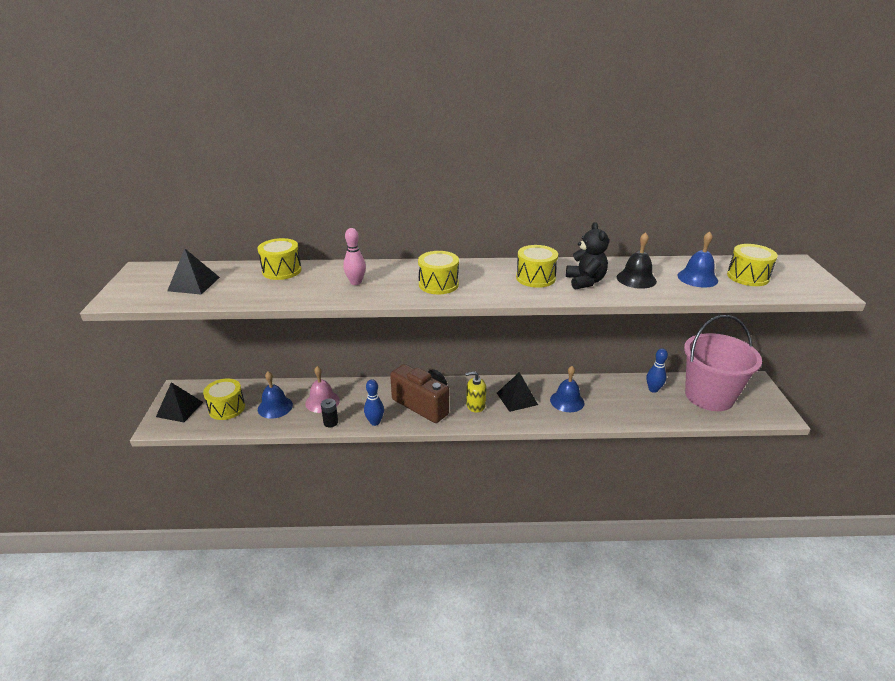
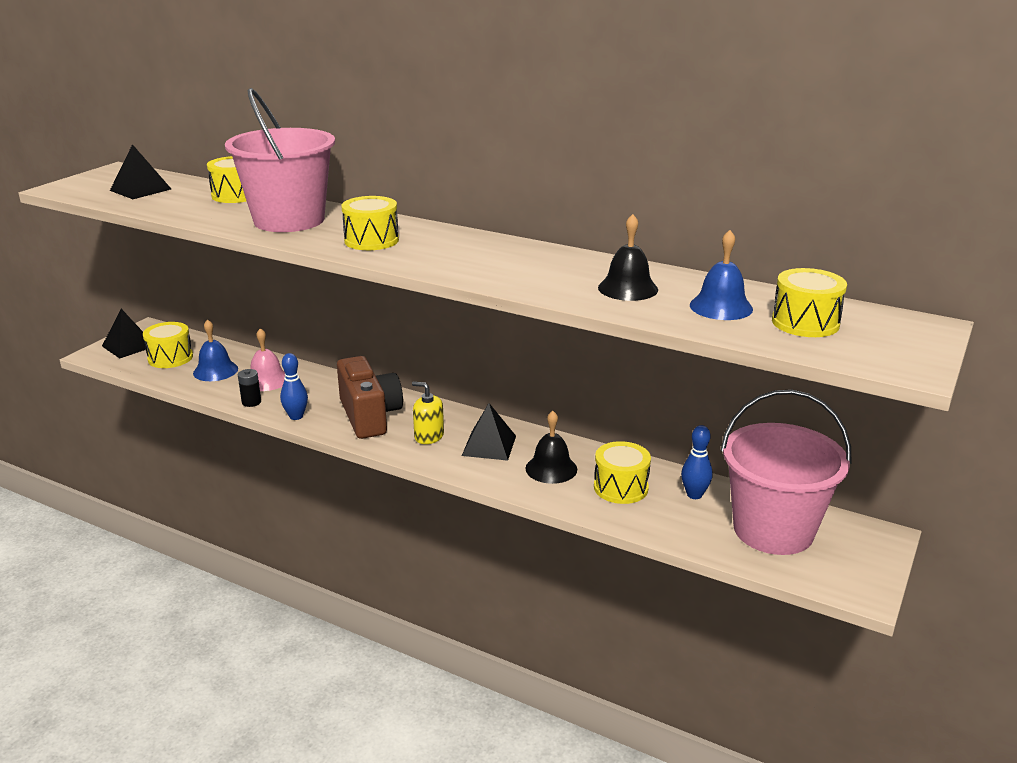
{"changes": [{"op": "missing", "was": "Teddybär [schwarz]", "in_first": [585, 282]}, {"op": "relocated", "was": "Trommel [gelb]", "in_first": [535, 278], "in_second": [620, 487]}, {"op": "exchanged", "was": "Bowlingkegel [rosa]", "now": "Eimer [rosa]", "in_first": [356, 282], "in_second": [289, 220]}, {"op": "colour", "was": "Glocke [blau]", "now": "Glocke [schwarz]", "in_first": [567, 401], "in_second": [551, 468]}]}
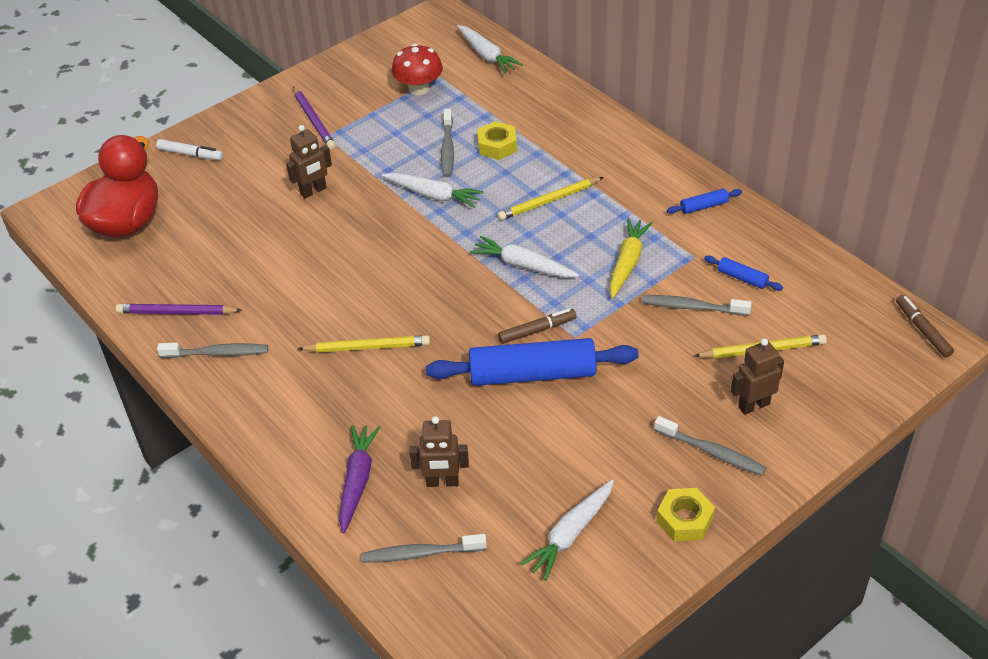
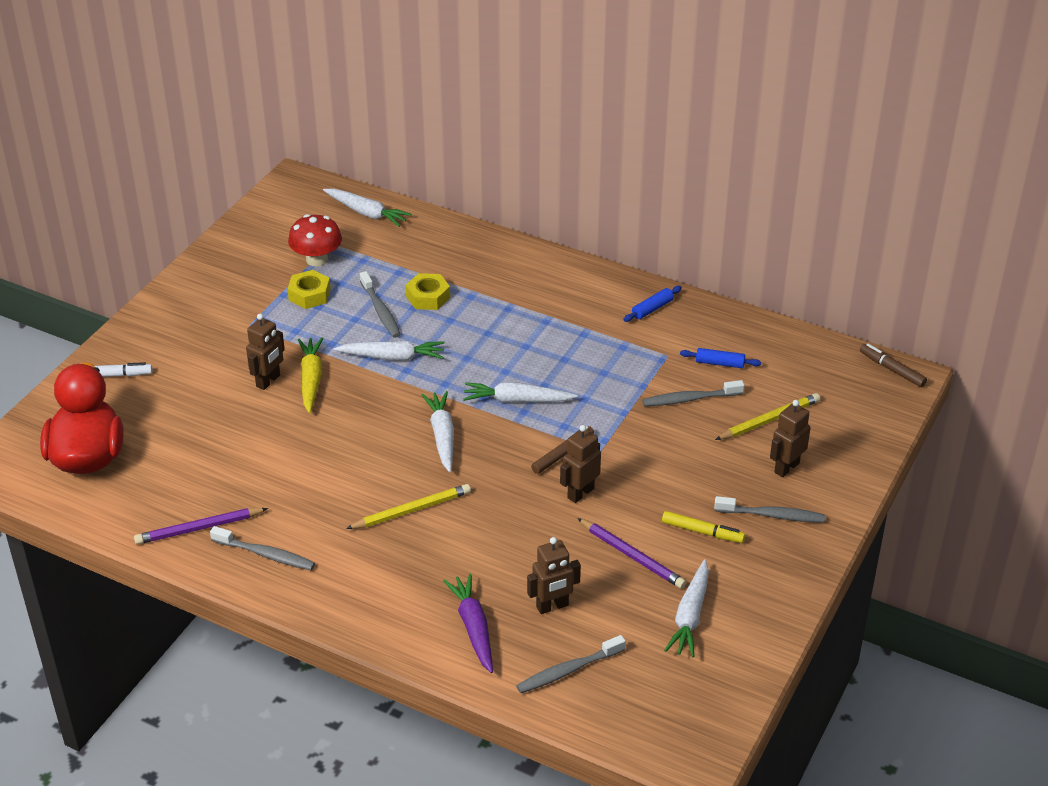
{"changes": [{"op": "missing", "was": "Bleistift [gelb]", "in_first": [549, 201]}, {"op": "appeared", "now": "Karotte [weiß]", "in_second": [442, 436]}, {"op": "appeared", "now": "Filzstift [gelb]", "in_second": [702, 532]}, {"op": "relocated", "was": "Bleistift [lila]", "in_first": [314, 120], "in_second": [632, 556]}, {"op": "relocated", "was": "Karotte [gelb]", "in_first": [627, 263], "in_second": [311, 379]}, {"op": "relocated", "was": "Sechskantmutter [gelb]", "in_first": [684, 520], "in_second": [309, 295]}, {"op": "exchanged", "was": "Nudelholz [blau]", "now": "Roboter [braun]", "in_first": [532, 374], "in_second": [580, 493]}, {"op": "spun", "was": "Zahnbürste [grau]", "in_first": [217, 353], "in_second": [265, 554], "clockwise": 45}]}
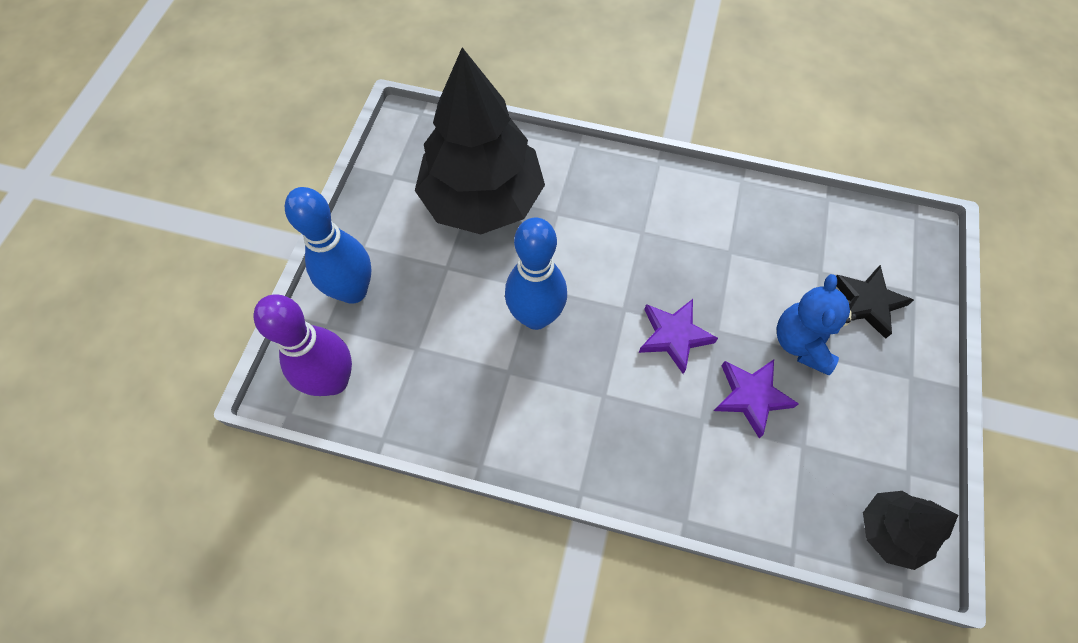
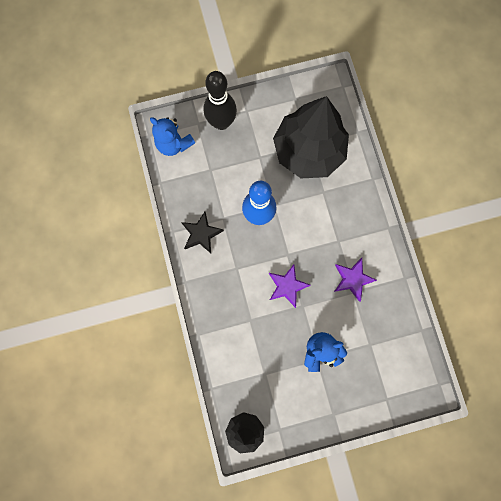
{"changes": [{"op": "relocated", "was": "Stern [lila]", "in_first": [751, 396], "in_second": [352, 279]}, {"op": "relocated", "was": "Stern [schwarz]", "in_first": [867, 303], "in_second": [201, 234]}, {"op": "exchanged", "was": "Bowlingkegel [lila]", "now": "Teddybär [blau]", "in_first": [333, 381], "in_second": [174, 144]}, {"op": "colour", "was": "Bowlingkegel [blau]", "now": "Bowlingkegel [schwarz]", "in_first": [353, 291], "in_second": [221, 122]}]}
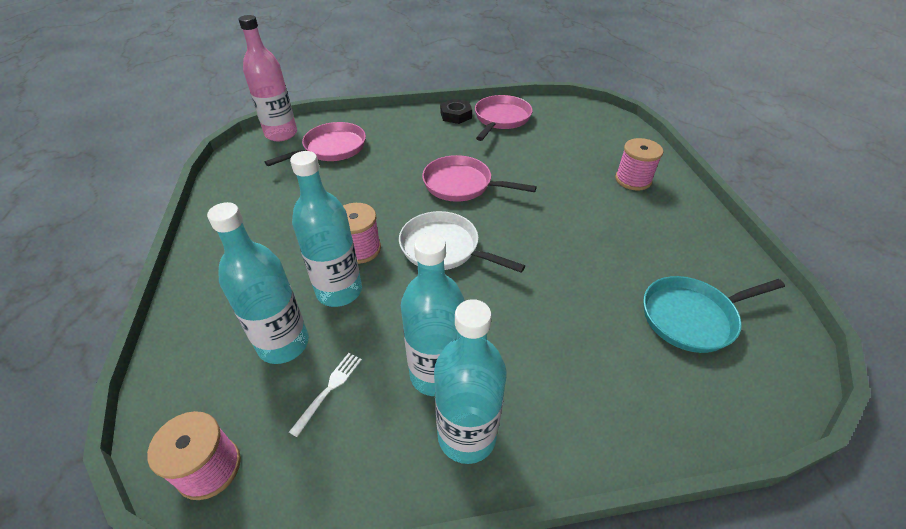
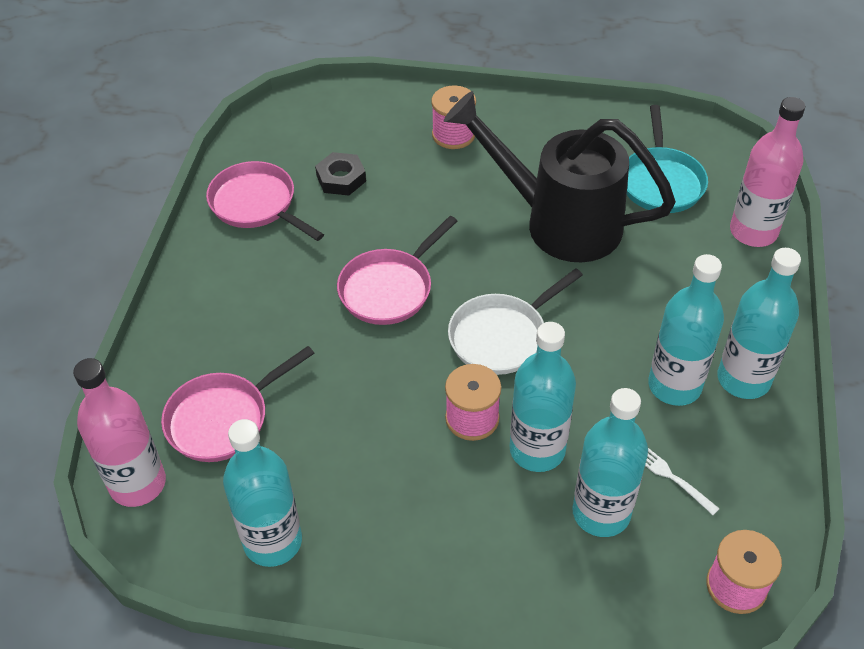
{"changes": [{"op": "appeared", "now": "Flasche [türkis]", "in_second": [273, 541]}, {"op": "appeared", "now": "Gießkanne [schwarz]", "in_second": [557, 221]}, {"op": "appeared", "now": "Flasche [rosa]", "in_second": [753, 232]}, {"op": "relocated", "was": "Sechskantmutter [schwarz]", "in_first": [456, 115], "in_second": [341, 178]}, {"op": "spun", "was": "Pfanne [rosa]", "in_first": [331, 148], "in_second": [223, 419], "clockwise": -105}]}
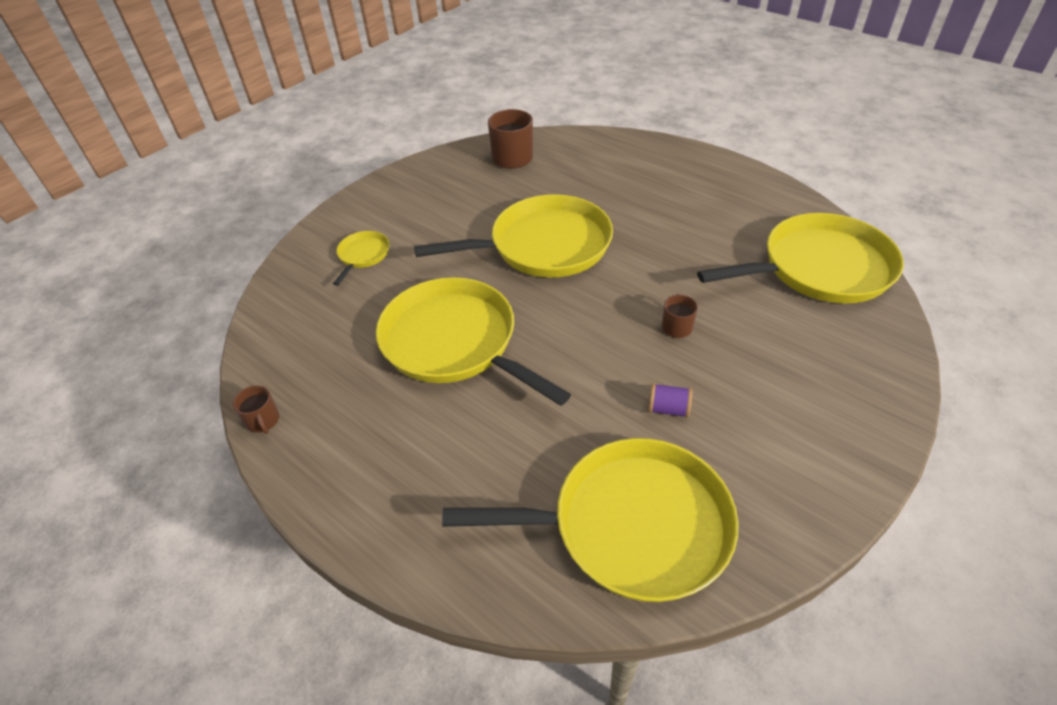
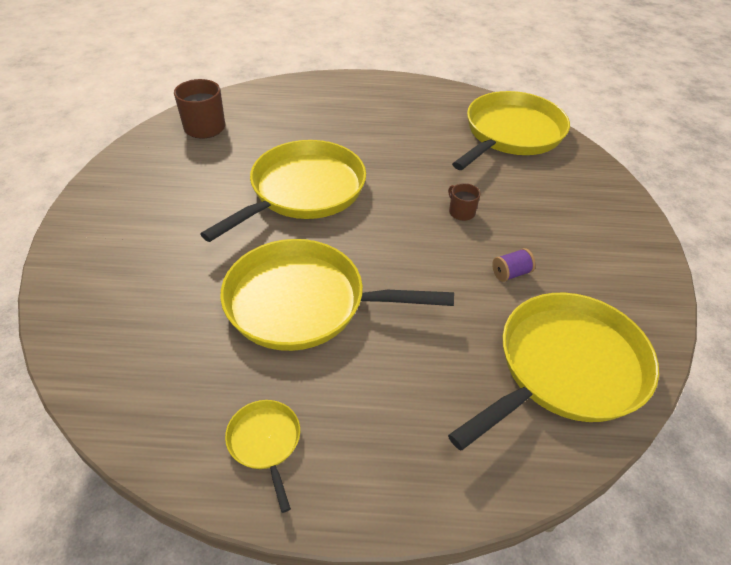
{"changes": [{"op": "missing", "was": "Tasse [braun]", "in_first": [263, 421]}, {"op": "relocated", "was": "Pfanne [gelb]", "in_first": [363, 255], "in_second": [265, 442]}]}
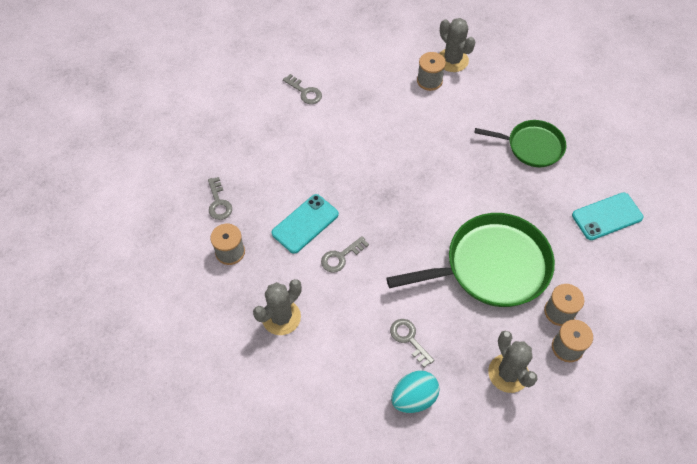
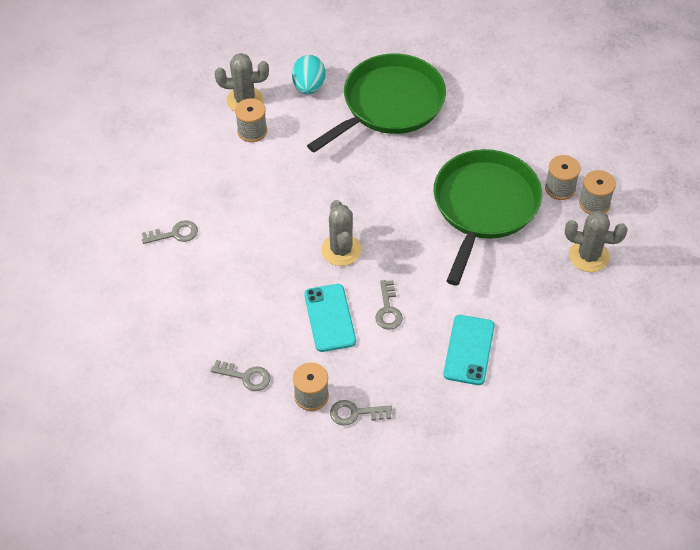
{"changes": [{"op": "relocated", "was": "Kaktus [grau]", "in_first": [281, 317], "in_second": [341, 250]}, {"op": "relocated", "was": "Schlüssel [grau]", "in_first": [409, 339], "in_second": [355, 413]}, {"op": "relocated", "was": "Ei [türkis]", "in_first": [413, 398], "in_second": [309, 86]}, {"op": "relocated", "was": "Handy [türkis]", "in_first": [607, 216], "in_second": [469, 350]}, {"op": "size", "was": "Pfanne [grün]", "in_first": [531, 146], "in_second": [389, 104], "ratio": 1.68}]}
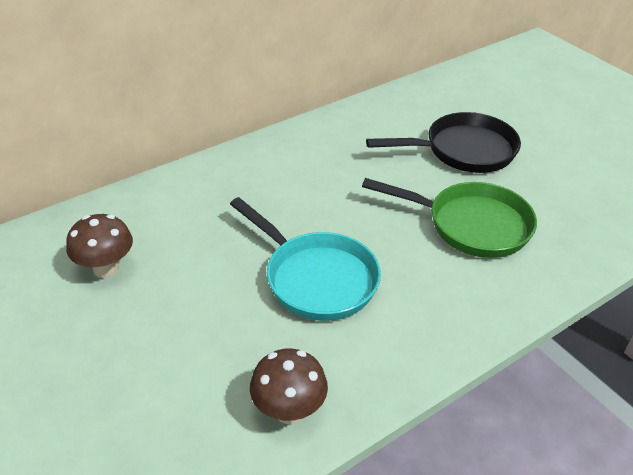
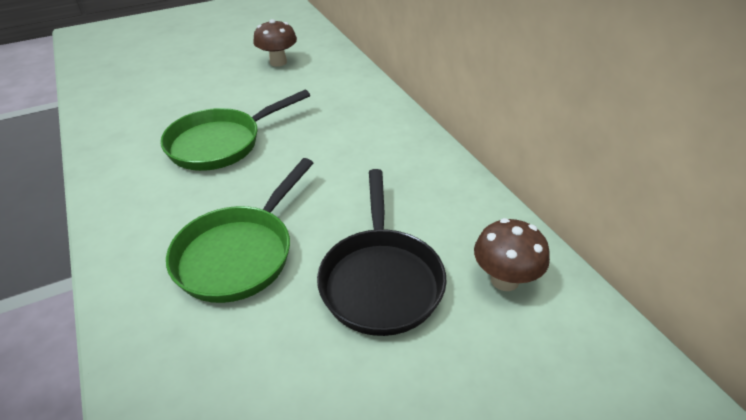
{"changes": [{"op": "relocated", "was": "Pilz [braun]", "in_first": [289, 410], "in_second": [504, 280]}, {"op": "colour", "was": "Pfanne [türkis]", "now": "Pfanne [grün]", "in_first": [316, 278], "in_second": [221, 143]}]}
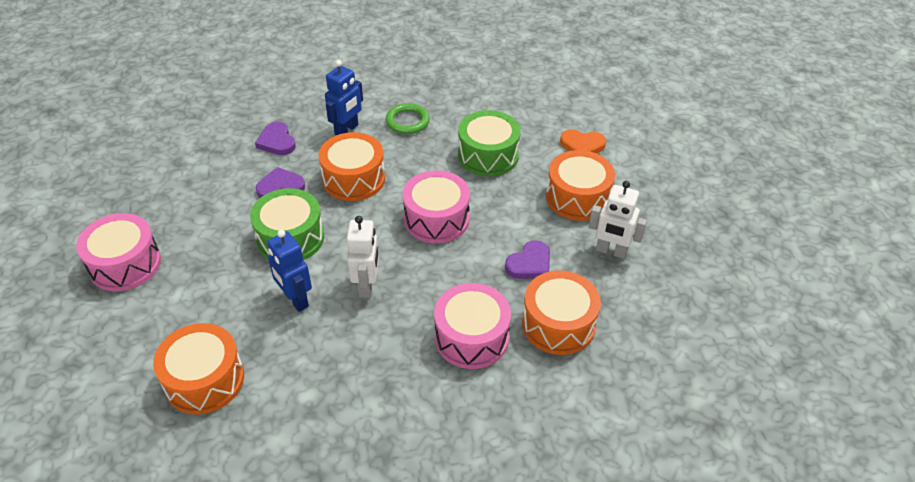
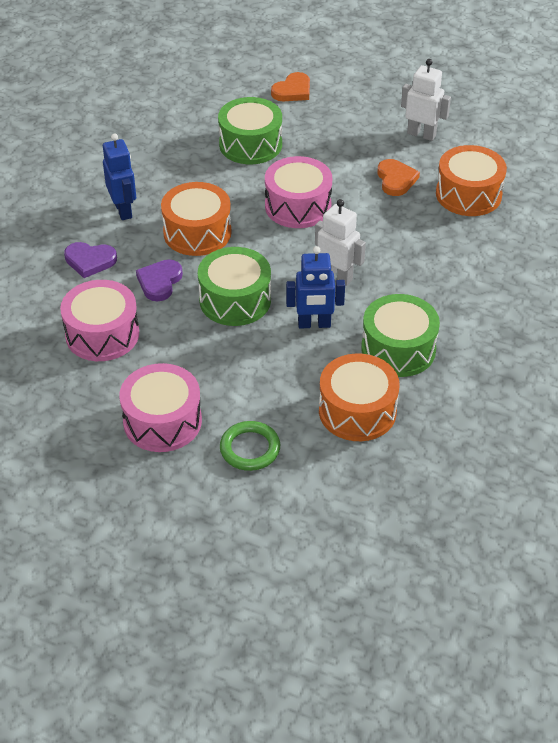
{"changes": [{"op": "missing", "was": "Trommel [orange]", "in_first": [577, 197]}, {"op": "appeared", "now": "Trommel [grün]", "in_second": [398, 349]}, {"op": "relocated", "was": "Ring [grün]", "in_first": [407, 121], "in_second": [250, 449]}, {"op": "relocated", "was": "Trommel [rosa]", "in_first": [471, 337], "in_second": [102, 334]}, {"op": "colour", "was": "Herz [lila]", "now": "Herz [orange]", "in_first": [530, 264], "in_second": [396, 180]}, {"op": "spun", "was": "Roboter [weiß]", "in_first": [611, 251], "in_second": [421, 134], "clockwise": -120}]}
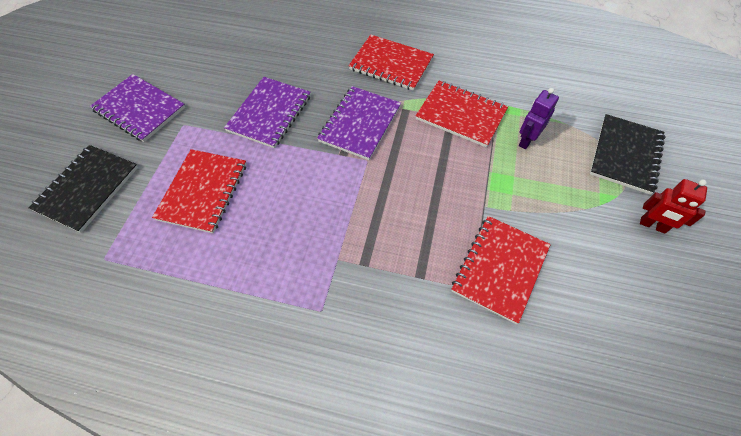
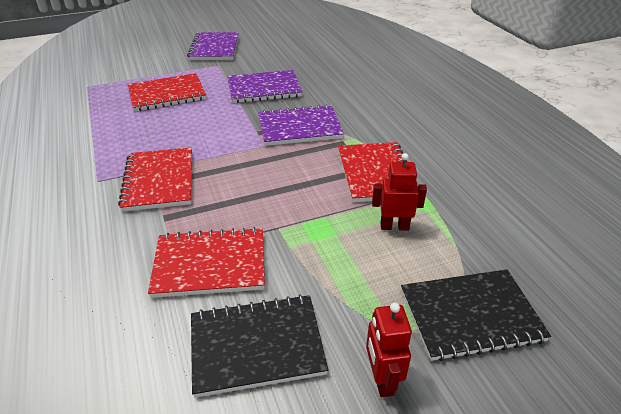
{"changes": [{"op": "relocated", "was": "Notizbuch [schwarz]", "in_first": [87, 189], "in_second": [256, 346]}, {"op": "relocated", "was": "Notizbuch [rot]", "in_first": [391, 64], "in_second": [159, 180]}, {"op": "colour", "was": "Roboter [lila]", "now": "Roboter [rot]", "in_first": [526, 140], "in_second": [394, 226]}]}
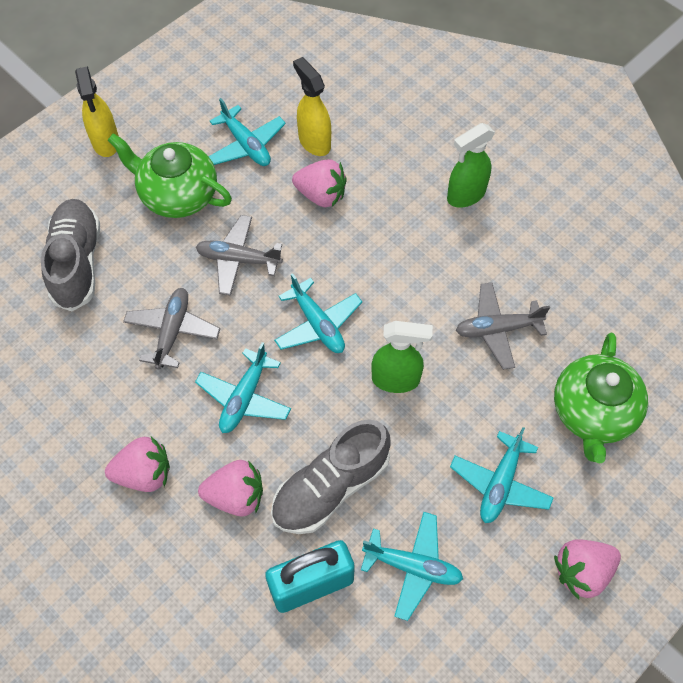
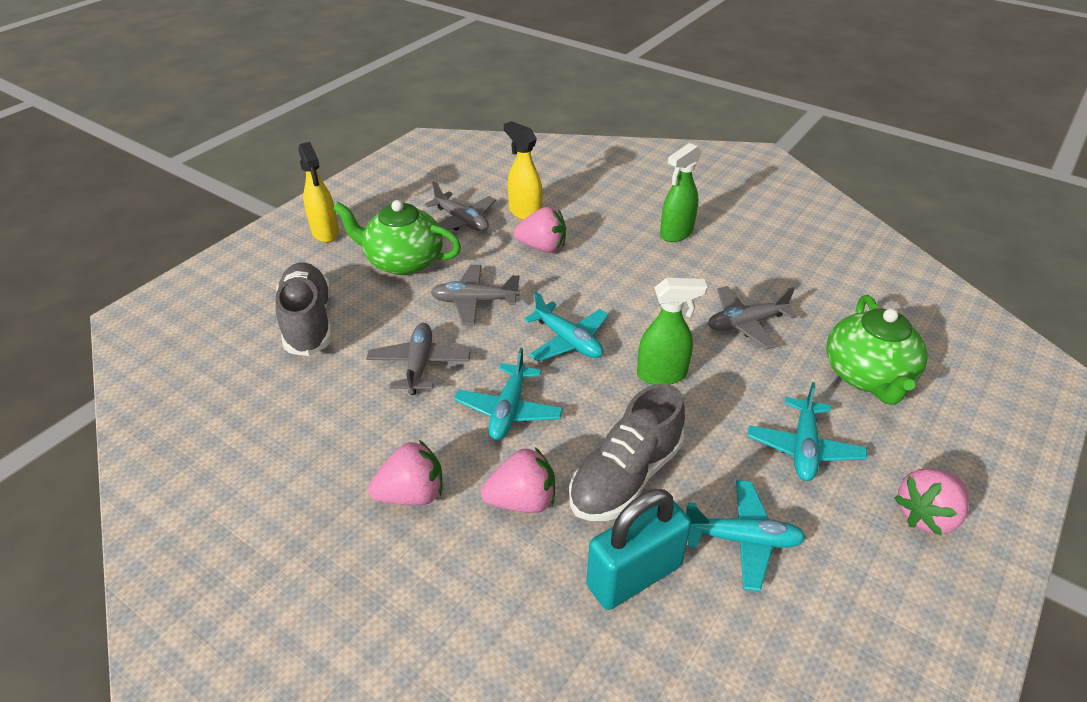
{"changes": [{"op": "colour", "was": "Flugzeug [türkis]", "now": "Flugzeug [grau]", "in_first": [246, 145], "in_second": [462, 221]}]}
